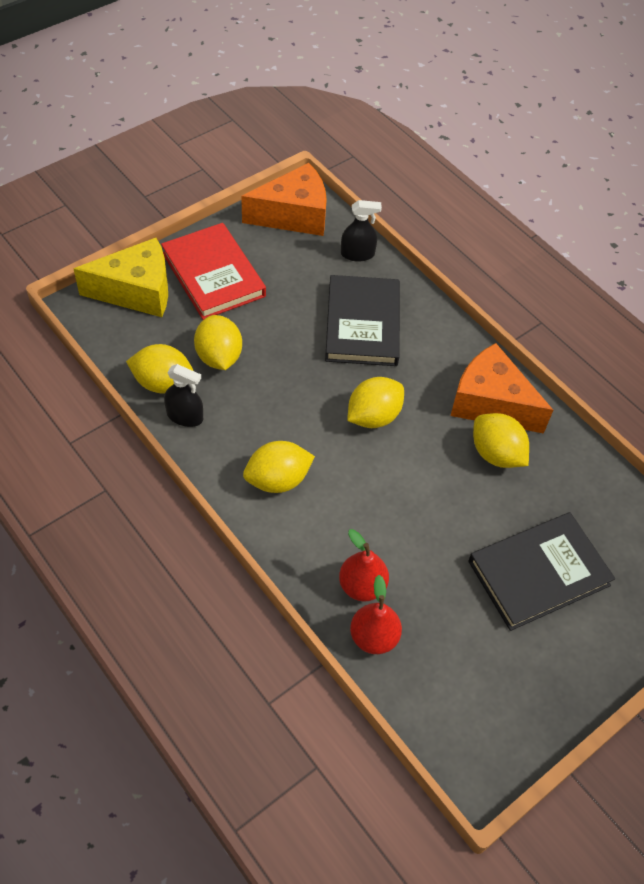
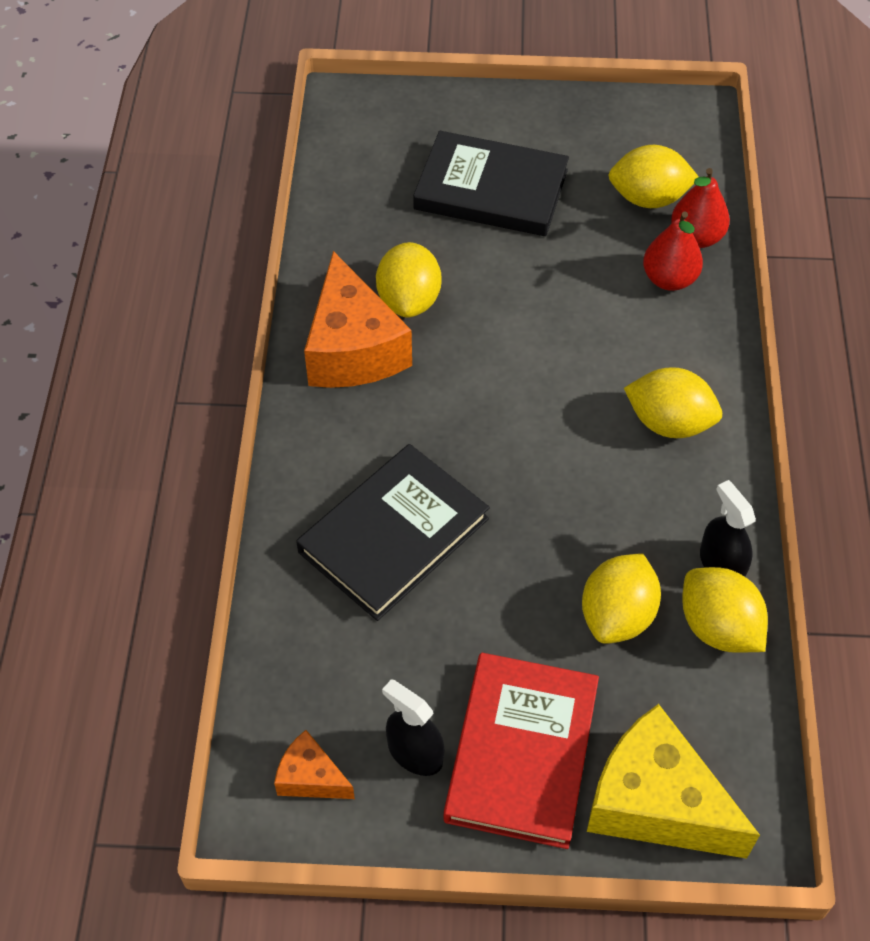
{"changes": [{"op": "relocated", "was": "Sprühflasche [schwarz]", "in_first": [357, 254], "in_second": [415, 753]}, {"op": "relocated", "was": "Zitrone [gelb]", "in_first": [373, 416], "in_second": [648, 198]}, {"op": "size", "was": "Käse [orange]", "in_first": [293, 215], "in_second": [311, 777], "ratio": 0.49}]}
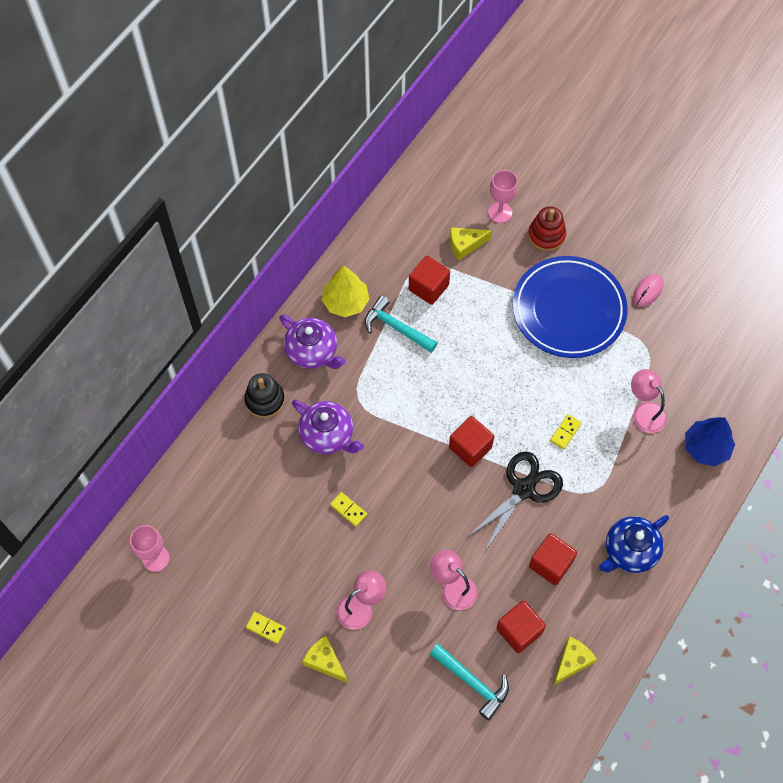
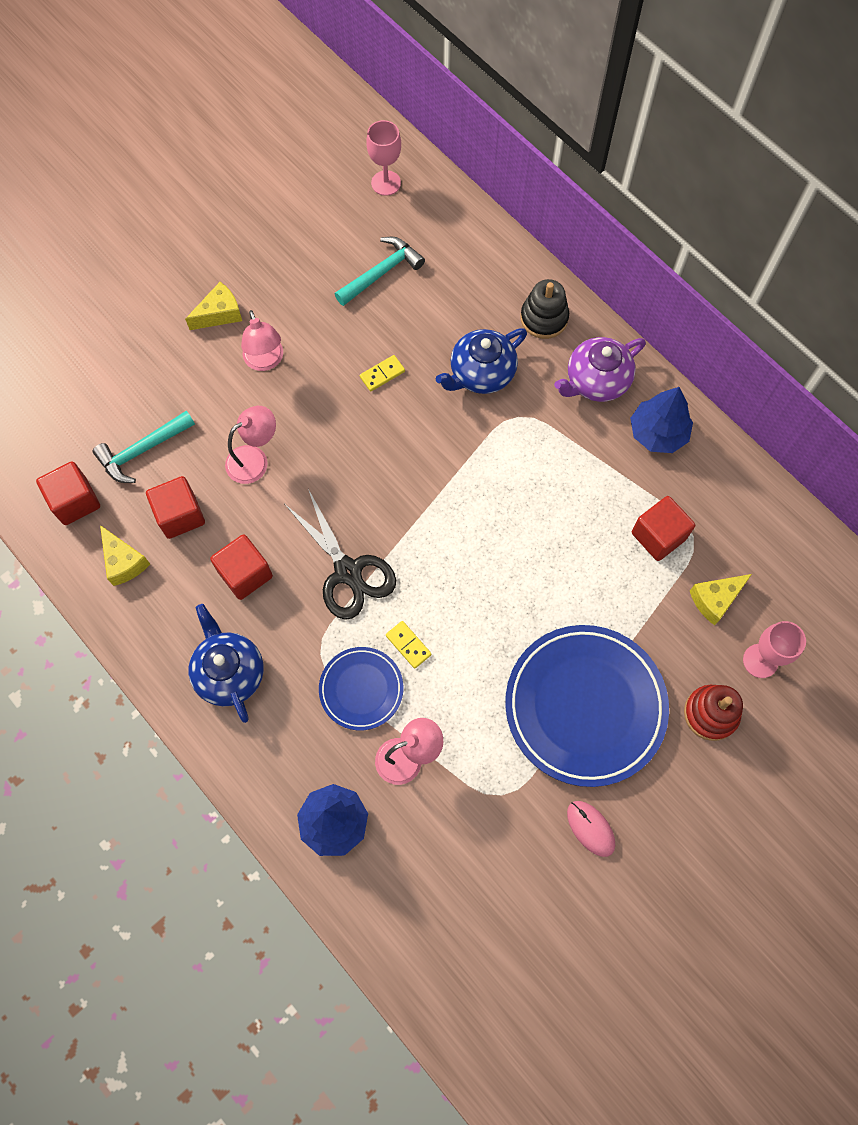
{"changes": [{"op": "missing", "was": "Dominostein [gelb]", "in_first": [266, 628]}, {"op": "appeared", "now": "Teller [blau]", "in_second": [361, 689]}, {"op": "relocated", "was": "Hammer [türkis]", "in_first": [396, 328], "in_second": [381, 273]}, {"op": "relocated", "was": "Kubus [rot]", "in_first": [470, 447], "in_second": [75, 501]}, {"op": "colour", "was": "Teekanne [lila]", "now": "Teekanne [blau]", "in_first": [328, 435], "in_second": [481, 373]}, {"op": "colour", "was": "Baum [gelb]", "now": "Baum [blau]", "in_first": [345, 302], "in_second": [657, 433]}, {"op": "spun", "was": "Käse [gelb]", "in_first": [465, 245], "in_second": [715, 599], "clockwise": -120}]}
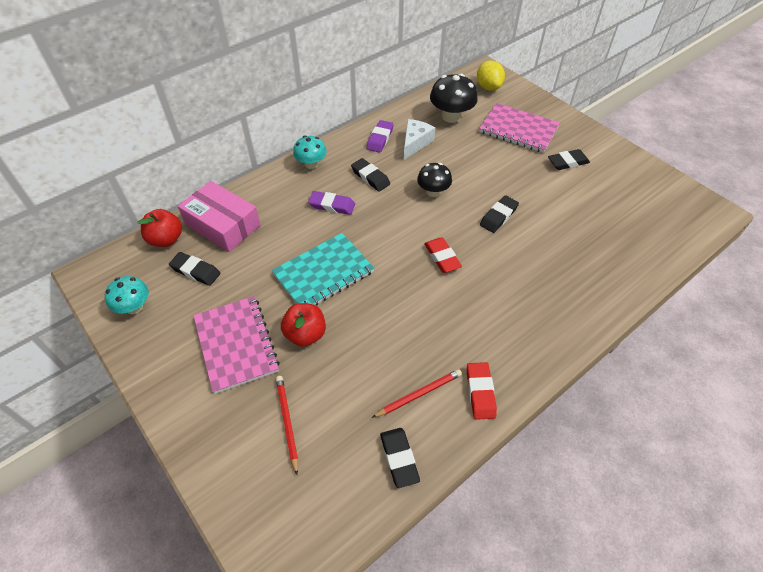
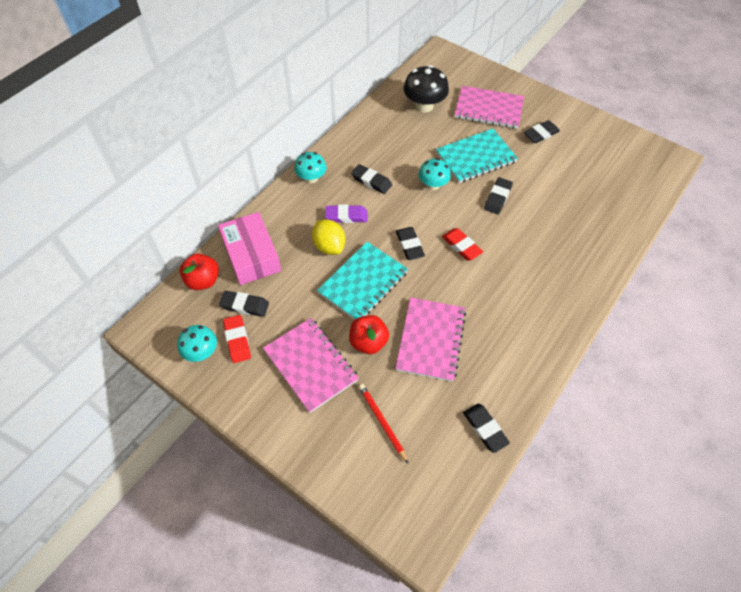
{"changes": [{"op": "missing", "was": "Radiergummi [lila]", "in_first": [380, 139]}, {"op": "missing", "was": "Bleistift [rot]", "in_first": [418, 394]}, {"op": "missing", "was": "Käse [weiß]", "in_first": [415, 143]}, {"op": "appeared", "now": "Notizbuch [rosa]", "in_second": [431, 340]}, {"op": "appeared", "now": "Radiergummi [schwarz]", "in_second": [409, 245]}, {"op": "appeared", "now": "Notizbuch [türkis]", "in_second": [476, 157]}, {"op": "relocated", "was": "Radiergummi [rot]", "in_first": [480, 392], "in_second": [237, 340]}, {"op": "relocated", "was": "Zitrone [gelb]", "in_first": [488, 87], "in_second": [329, 246]}, {"op": "colour", "was": "Pilz [schwarz]", "now": "Pilz [türkis]", "in_first": [433, 191], "in_second": [433, 185]}, {"op": "spun", "was": "Schachtel [rosa]", "in_first": [223, 225], "in_second": [251, 255], "clockwise": 45}]}
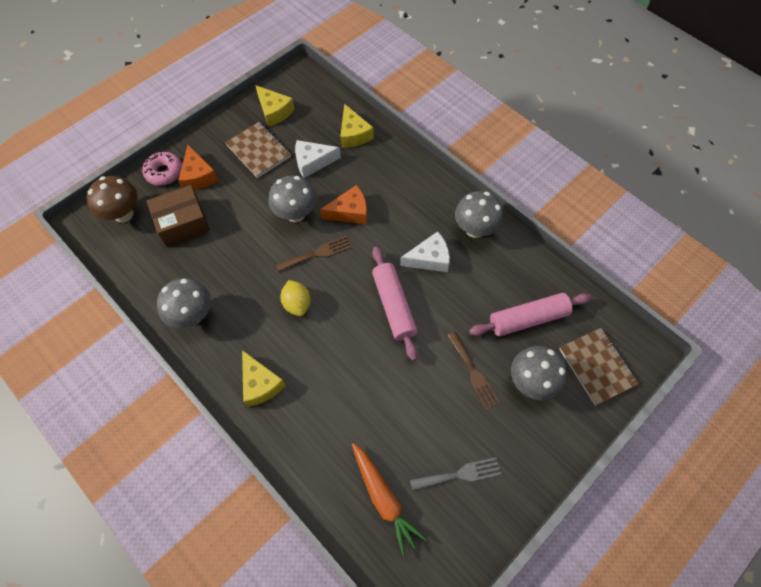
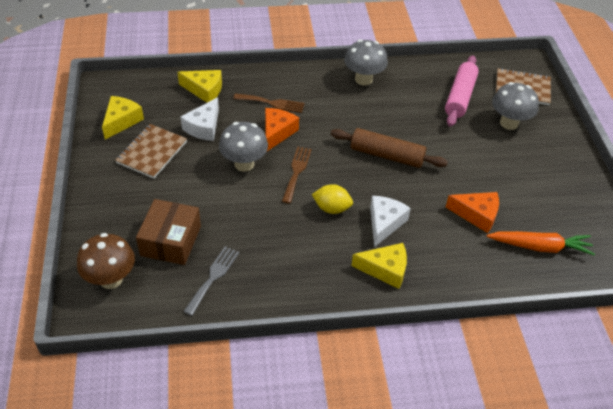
{"changes": [{"op": "missing", "was": "Donut [rosa]", "in_first": [164, 172]}, {"op": "missing", "was": "Pilz [grau]", "in_first": [192, 315]}, {"op": "relocated", "was": "Käse [orange]", "in_first": [198, 176], "in_second": [476, 215]}, {"op": "relocated", "was": "Käse [weiß]", "in_first": [429, 259], "in_second": [384, 223]}, {"op": "relocated", "was": "Gabel [grau]", "in_first": [460, 474], "in_second": [213, 277]}, {"op": "relocated", "was": "Gabel [braun]", "in_first": [473, 373], "in_second": [272, 103]}, {"op": "colour", "was": "Nudelholz [rosa]", "now": "Nudelholz [braun]", "in_first": [394, 306], "in_second": [387, 155]}, {"op": "spun", "was": "Notizbuch [braun]", "in_first": [258, 151], "in_second": [152, 152], "clockwise": -60}, {"op": "spun", "was": "Käse [gelb]", "in_first": [274, 111], "in_second": [121, 121], "clockwise": -60}]}
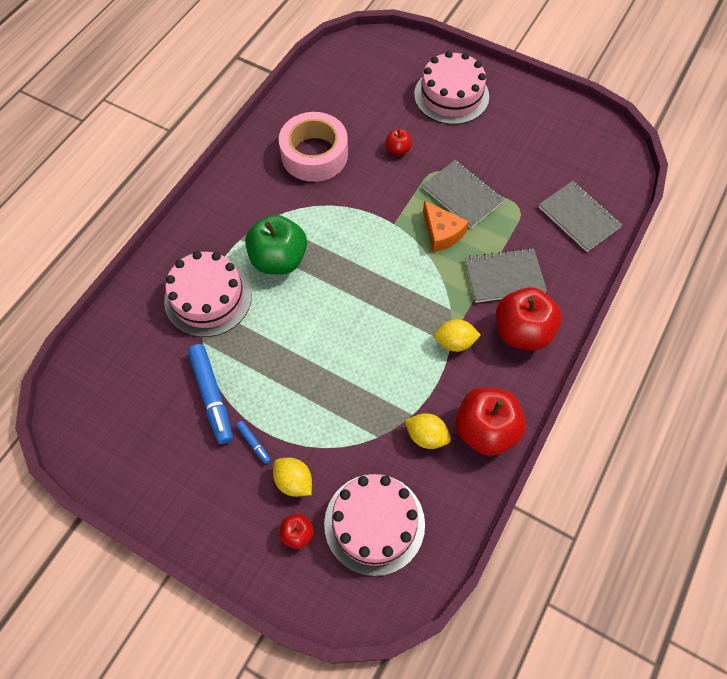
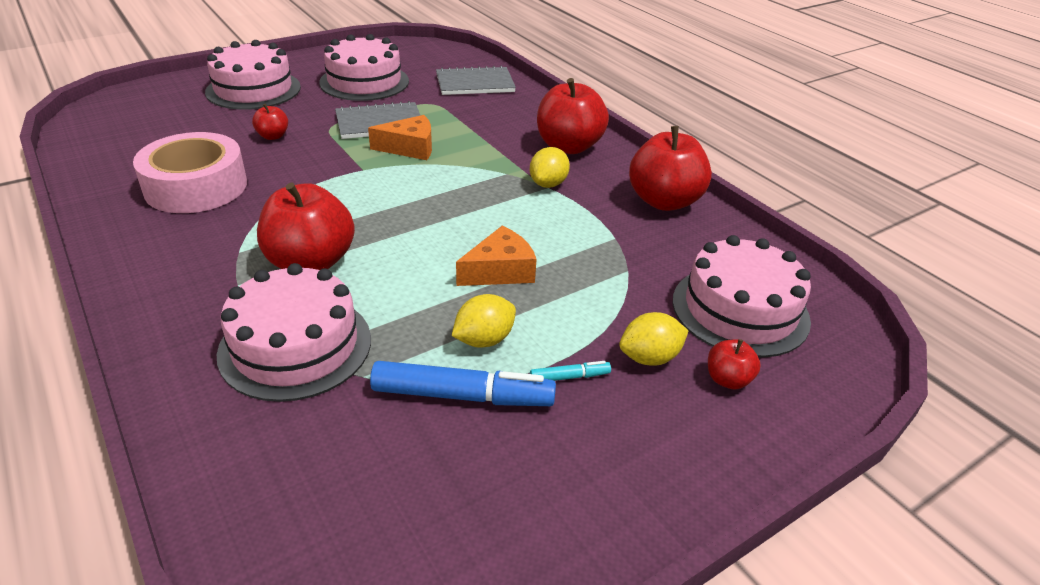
{"changes": [{"op": "missing", "was": "Notizbuch [grau]", "in_first": [504, 277]}, {"op": "appeared", "now": "Kuchen [rosa]", "in_second": [364, 82]}, {"op": "appeared", "now": "Käse [orange]", "in_second": [500, 271]}, {"op": "relocated", "was": "Zitrone [gelb]", "in_first": [426, 436], "in_second": [484, 340]}, {"op": "colour", "was": "Filzstift [blau]", "now": "Filzstift [türkis]", "in_first": [254, 443], "in_second": [569, 377]}, {"op": "colour", "was": "Apfel [grün]", "now": "Apfel [rot]", "in_first": [279, 259], "in_second": [311, 262]}]}
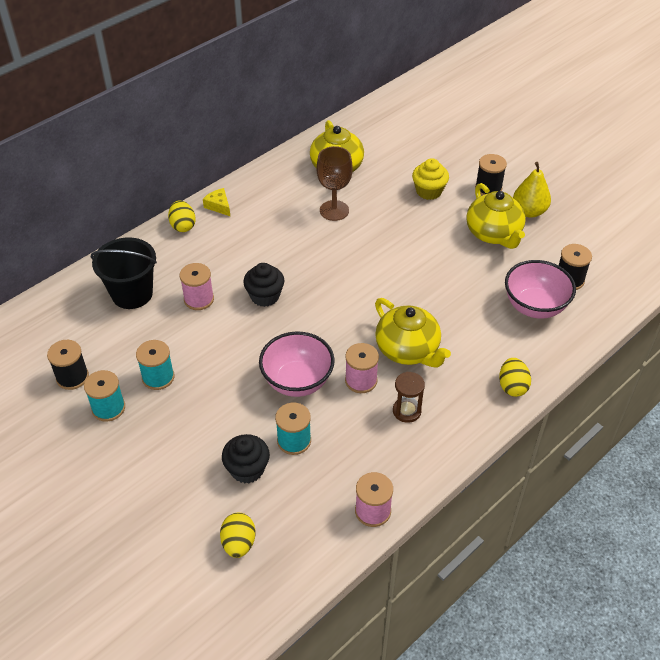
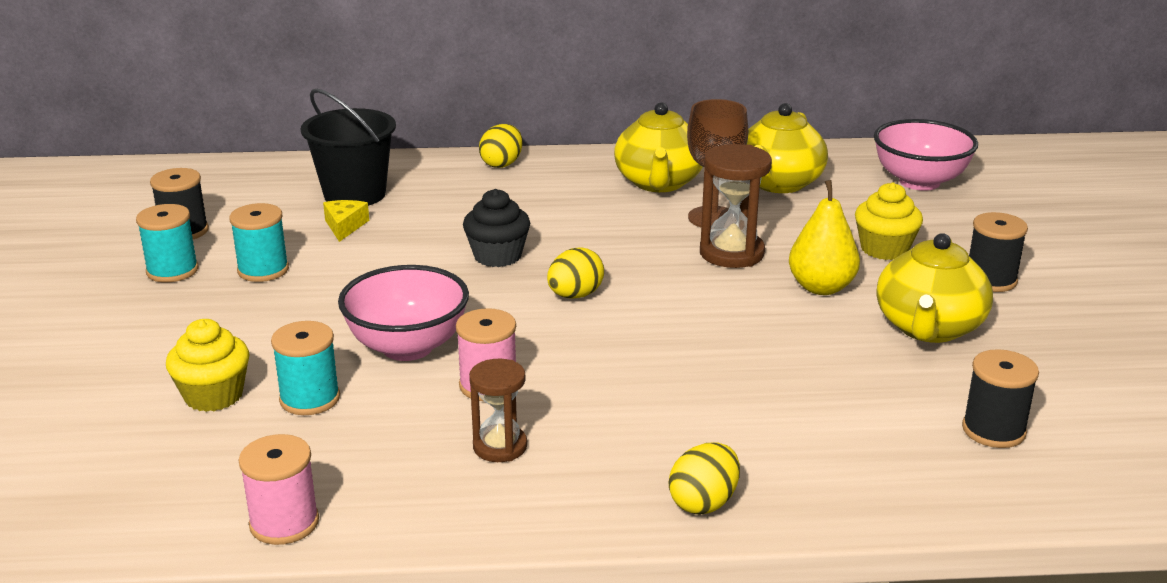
{"changes": [{"op": "missing", "was": "Garnrolle [rosa]", "in_first": [199, 299]}, {"op": "appeared", "now": "Sanduhr [braun]", "in_second": [731, 253]}, {"op": "relocated", "was": "Käse [gelb]", "in_first": [219, 206], "in_second": [344, 226]}, {"op": "relocated", "was": "Ei [gelb]", "in_first": [239, 543], "in_second": [575, 295]}, {"op": "relocated", "was": "Teekanne [gelb]", "in_first": [408, 350], "in_second": [658, 183]}, {"op": "relocated", "was": "Schüssel [rosa]", "in_first": [534, 306], "in_second": [919, 182]}, {"op": "relocated", "was": "Birne [gelb]", "in_first": [529, 211], "in_second": [821, 287]}, {"op": "colour", "was": "Muffin [schwarz]", "now": "Muffin [gelb]", "in_first": [247, 469], "in_second": [214, 395]}]}
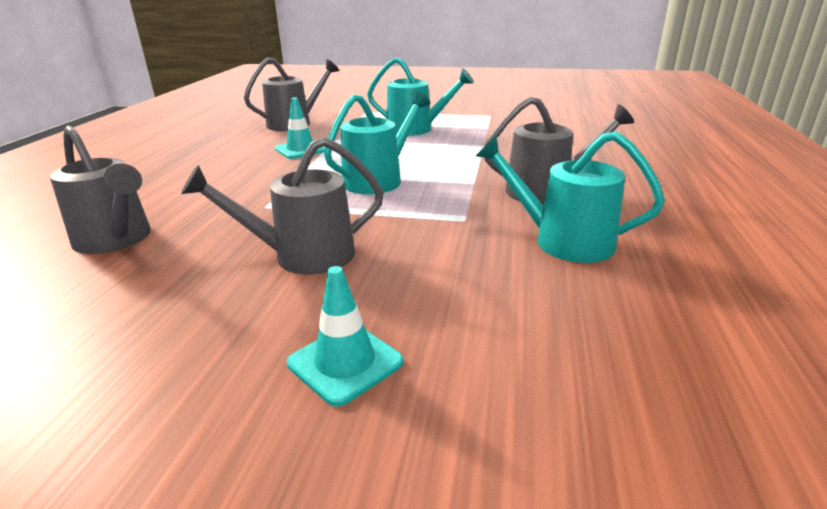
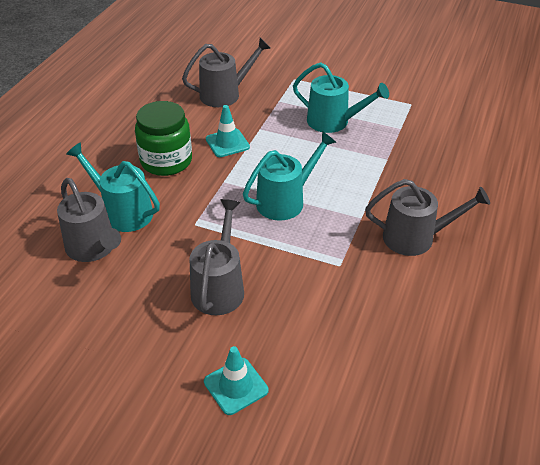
{"changes": [{"op": "appeared", "now": "Einmachglas [grün]", "in_second": [166, 161]}, {"op": "relocated", "was": "Gießkanne [türkis]", "in_first": [562, 241], "in_second": [123, 212]}, {"op": "spun", "was": "Gießkanne [grau]", "in_first": [303, 256], "in_second": [219, 287], "clockwise": 105}]}
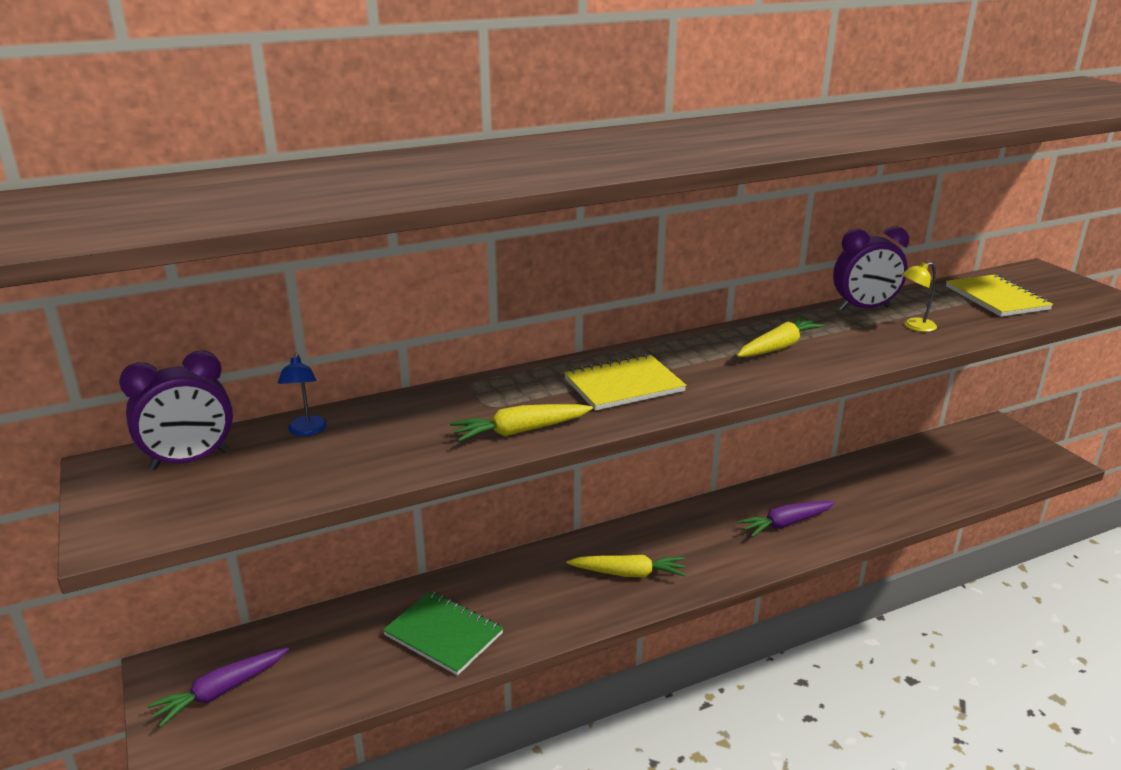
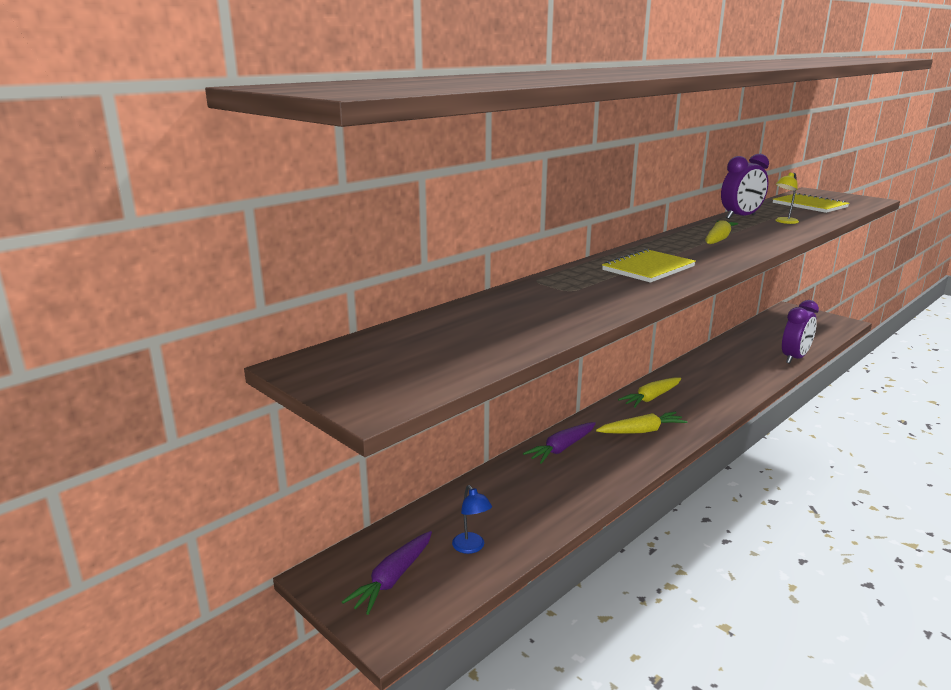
{"changes": [{"op": "missing", "was": "Notizbuch [grün]", "in_first": [443, 634]}, {"op": "relocated", "was": "Wecker [lila]", "in_first": [190, 460], "in_second": [794, 358]}, {"op": "relocated", "was": "Lampe [blau]", "in_first": [306, 431], "in_second": [471, 547]}, {"op": "relocated", "was": "Karotte [gelb]", "in_first": [520, 431], "in_second": [651, 398]}, {"op": "relocated", "was": "Karotte [lila]", "in_first": [785, 524], "in_second": [561, 448]}]}
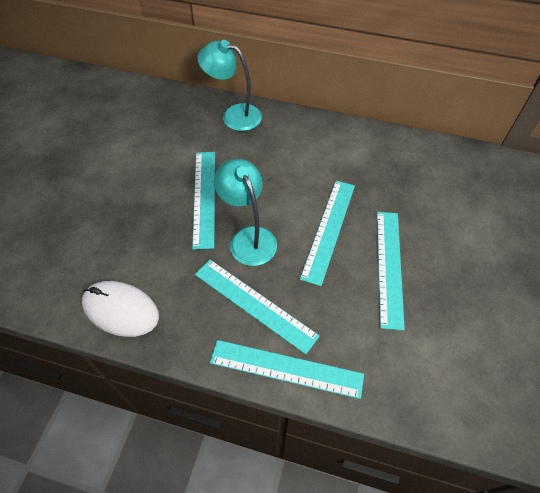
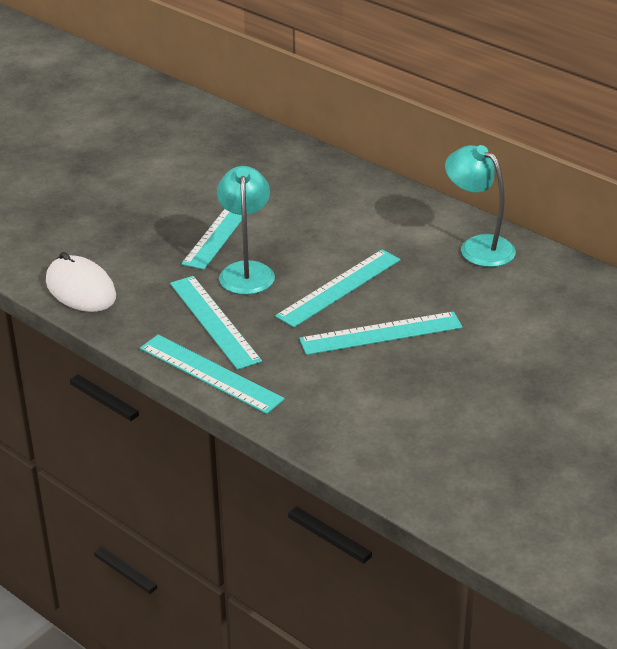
{"changes": [{"op": "relocated", "was": "Lampe [türkis]", "in_first": [234, 115], "in_second": [478, 246]}, {"op": "spun", "was": "Lineal [türkis]", "in_first": [389, 267], "in_second": [381, 333], "clockwise": 45}]}
